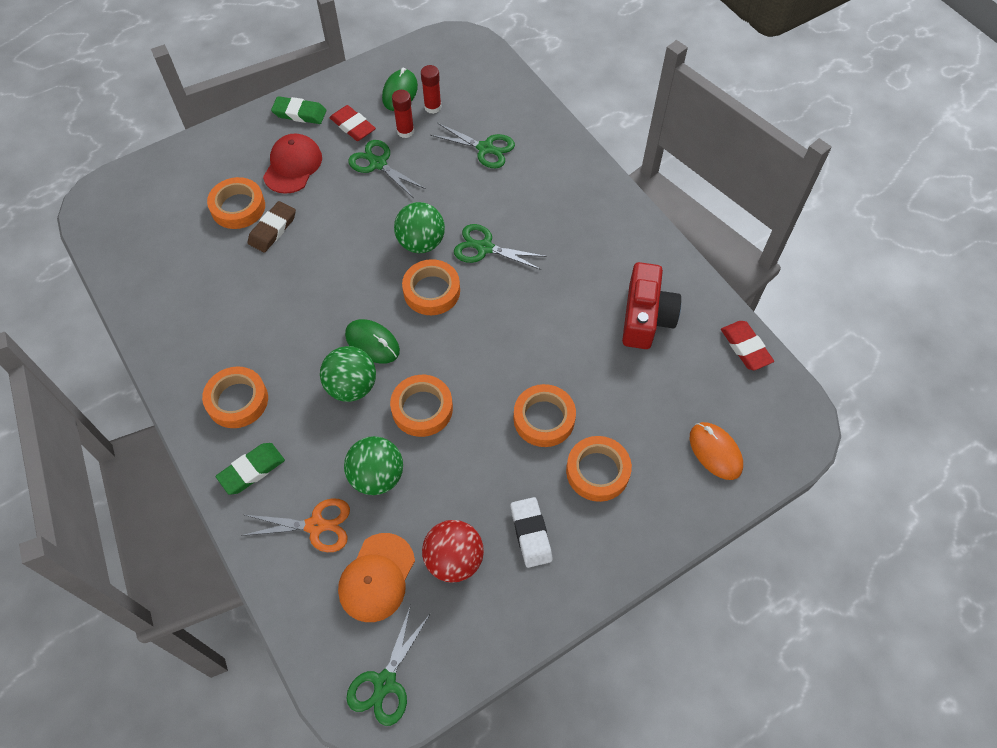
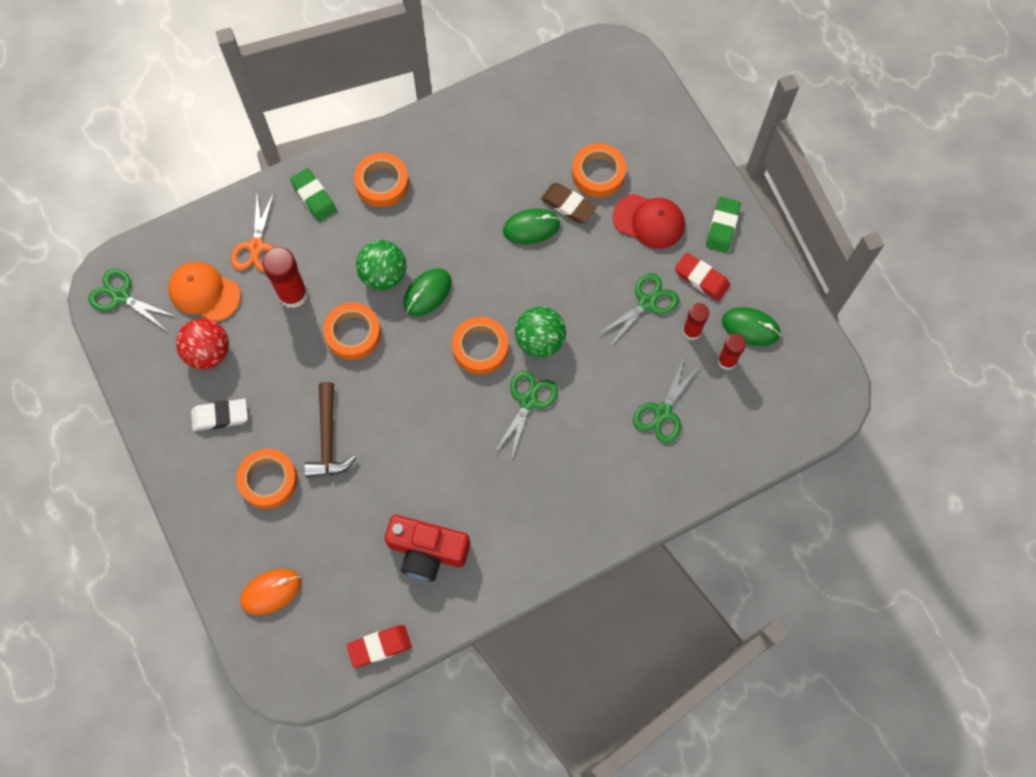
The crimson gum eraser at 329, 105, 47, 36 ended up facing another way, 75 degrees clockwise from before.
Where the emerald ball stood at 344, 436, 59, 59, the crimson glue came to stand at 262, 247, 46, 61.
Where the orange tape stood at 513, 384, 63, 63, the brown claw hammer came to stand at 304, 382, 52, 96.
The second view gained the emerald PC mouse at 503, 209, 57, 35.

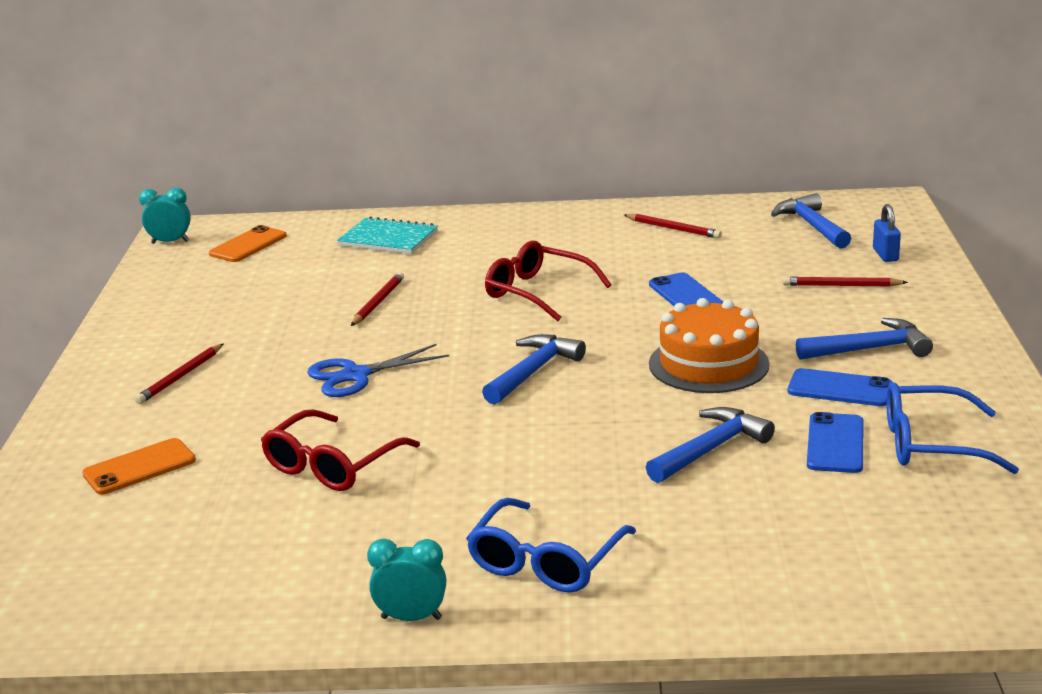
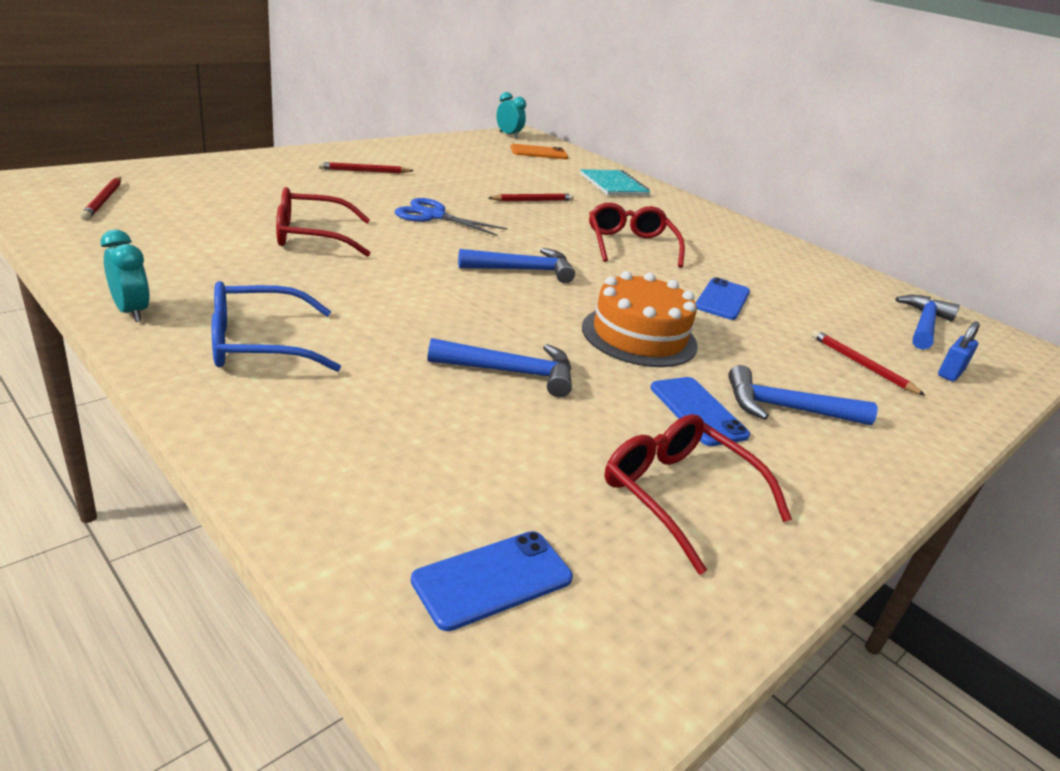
The second view lost the orange phone at 82, 438, 114, 57.
The crimson wooden pencil ended up elsewhere, having gone from 624, 214, 98, 25 to 80, 177, 41, 43.
The blue claw hammer at 796, 318, 137, 42 ended up facing another way, 150 degrees clockwise from before.
The blue phone ended up elsewhere, having gone from 807, 412, 57, 61 to 411, 531, 162, 100.
What was the blue spectacles at 886, 382, 133, 92 turned into the crimson spectacles at 604, 414, 188, 161.

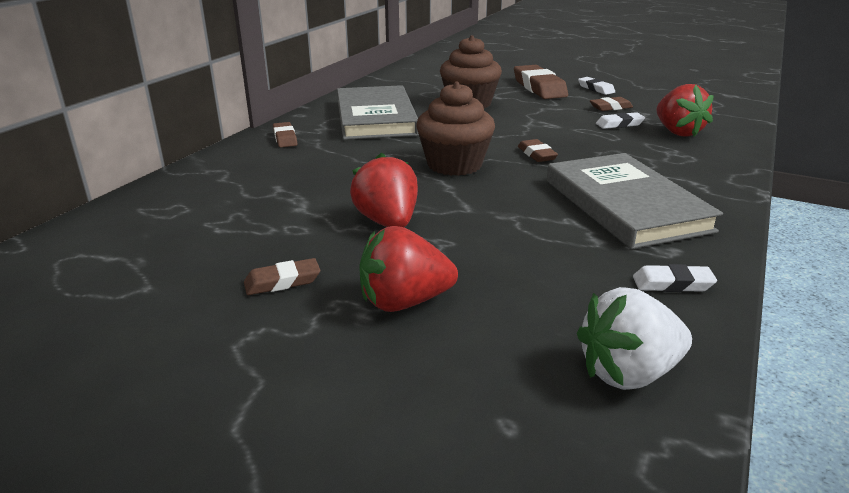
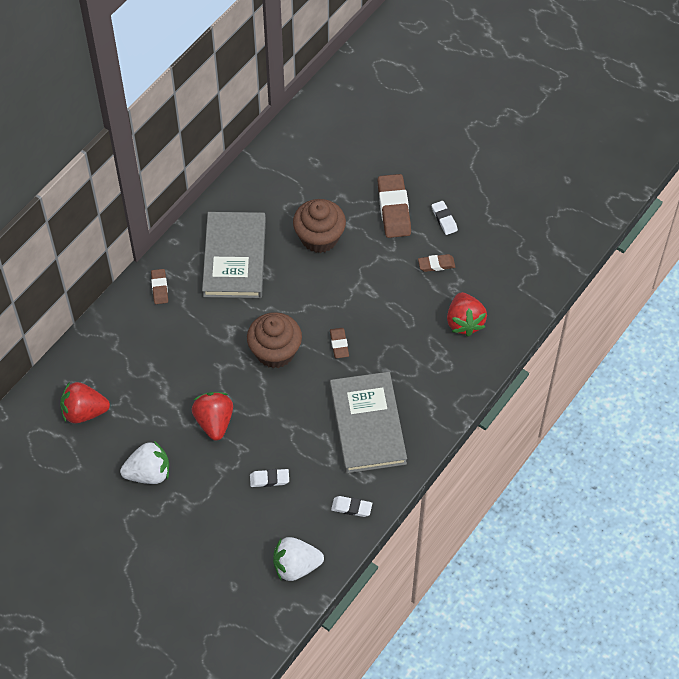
Where the brown gum eraser stood at 244, 258, 76, 37, the white berry came to stand at 120, 441, 49, 43.
The crimson berry ended up elsewhere, having gone from 360, 226, 98, 86 to 60, 382, 50, 41.
The white gum eraser ended up elsewhere, having gone from 596, 112, 49, 17 to 250, 469, 39, 18.

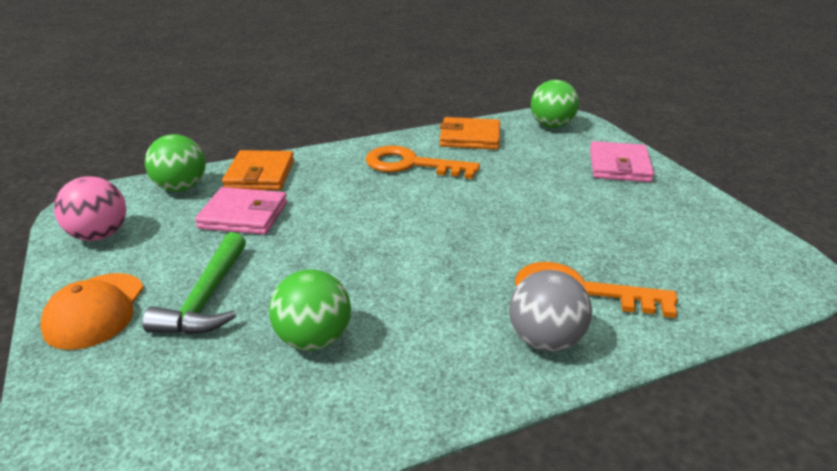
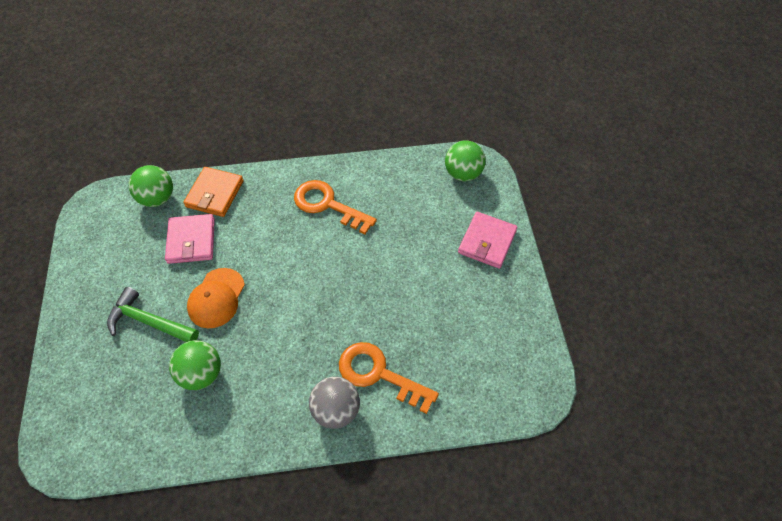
The orange peaked cap ended up elsewhere, having gone from 40, 273, 104, 77 to 187, 268, 58, 60.
The second view lost the rose-pink ball at 54, 176, 72, 65.
The emerald claw hammer at 142, 232, 104, 103 ended up facing another way, 90 degrees clockwise from before.
The rose-pink wallet at 195, 187, 92, 48 ended up facing another way, 60 degrees clockwise from before.
The second view lost the orange wallet at 440, 117, 60, 33.

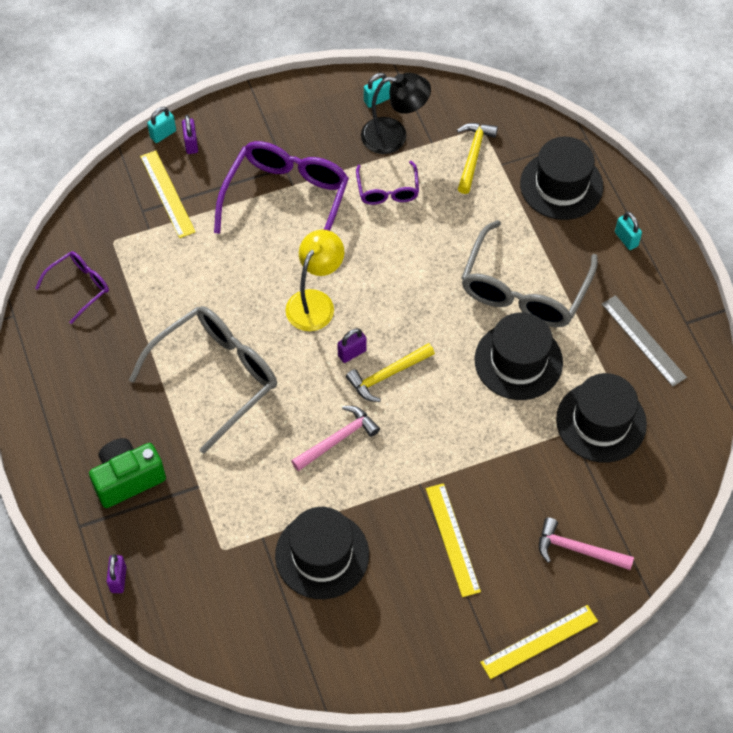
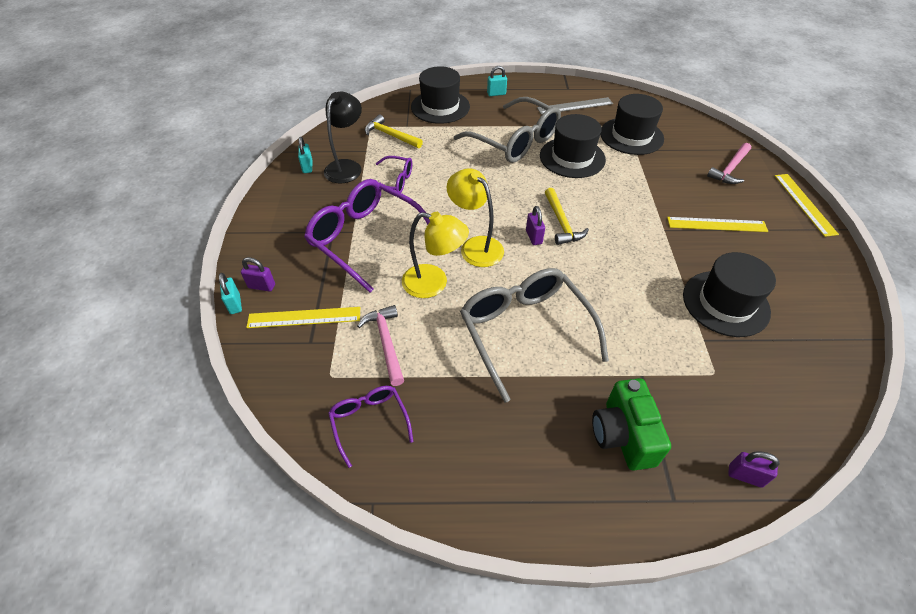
The rose-pink claw hammer ended up elsewhere, having gone from 291, 406, 89, 65 to 357, 305, 47, 81.
The second view gained the bright yellow desk lamp at 402, 212, 67, 86.

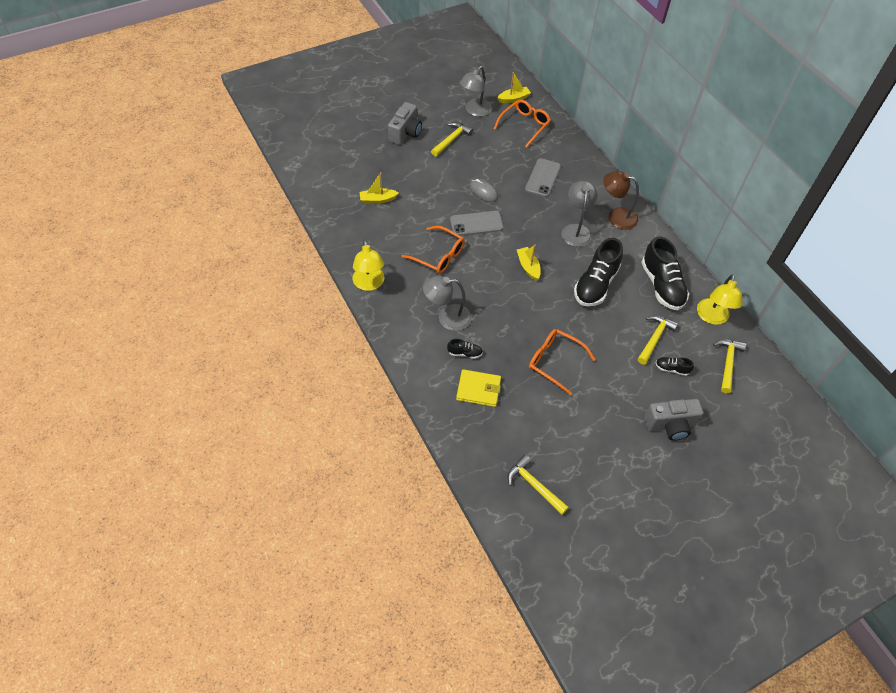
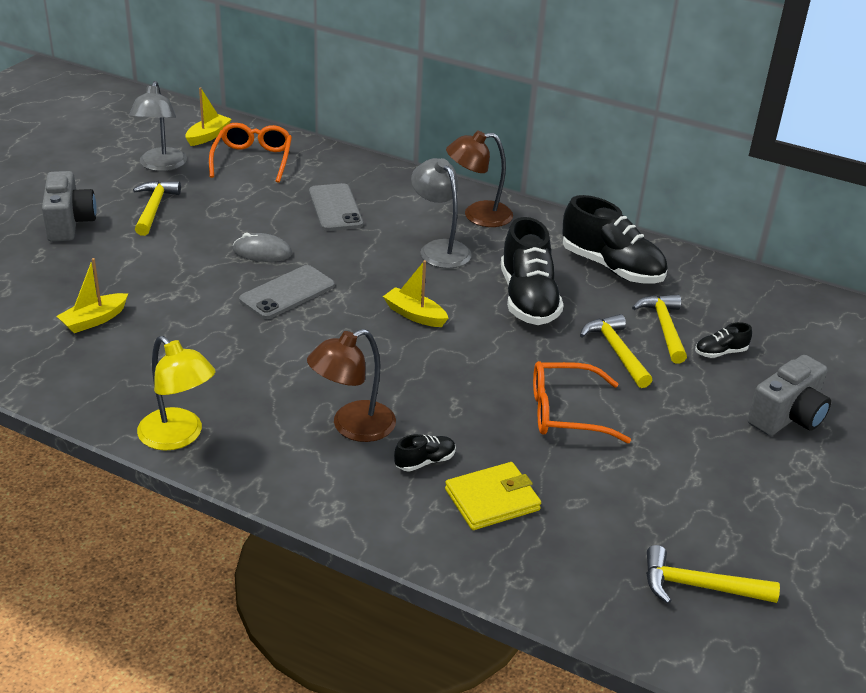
The second view lost the orange spectacles at 401, 226, 64, 48.
What was the grey desk lamp at 423, 276, 49, 55 turned into the brown desk lamp at 307, 329, 89, 113.
The second view lost the bright yellow desk lamp at 697, 274, 46, 51.
The bright yellow claw hammer ended up elsewhere, having gone from 713, 339, 33, 54 to 580, 314, 72, 74.

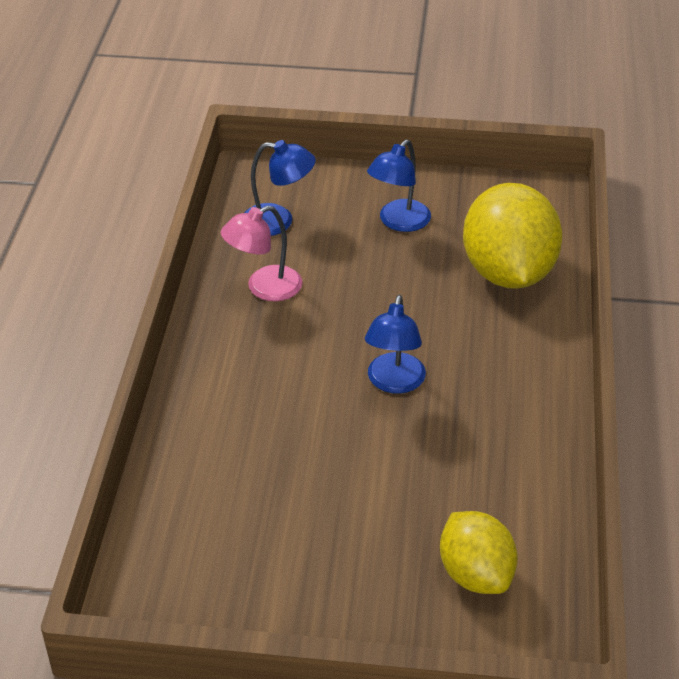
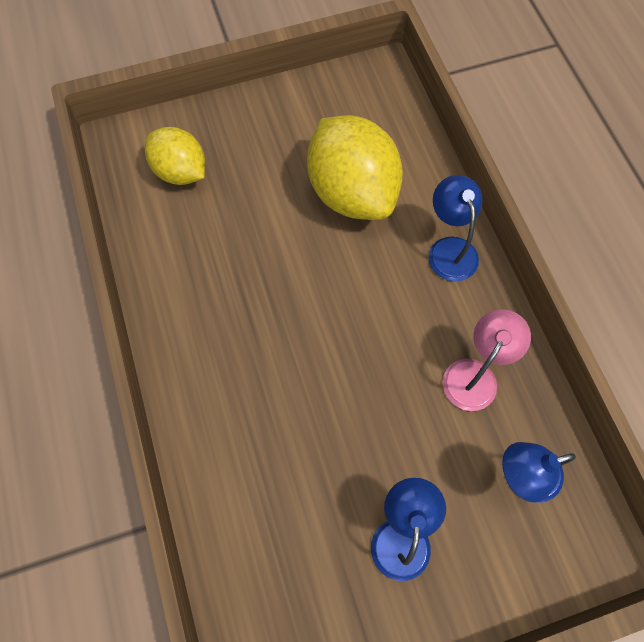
The blue desk lamp ended up elsewhere, having gone from 365, 295, 61, 99 to 429, 175, 54, 106.
The bright yellow citrus fruit ended up elsewhere, having gone from 463, 183, 99, 106 to 307, 115, 96, 105.

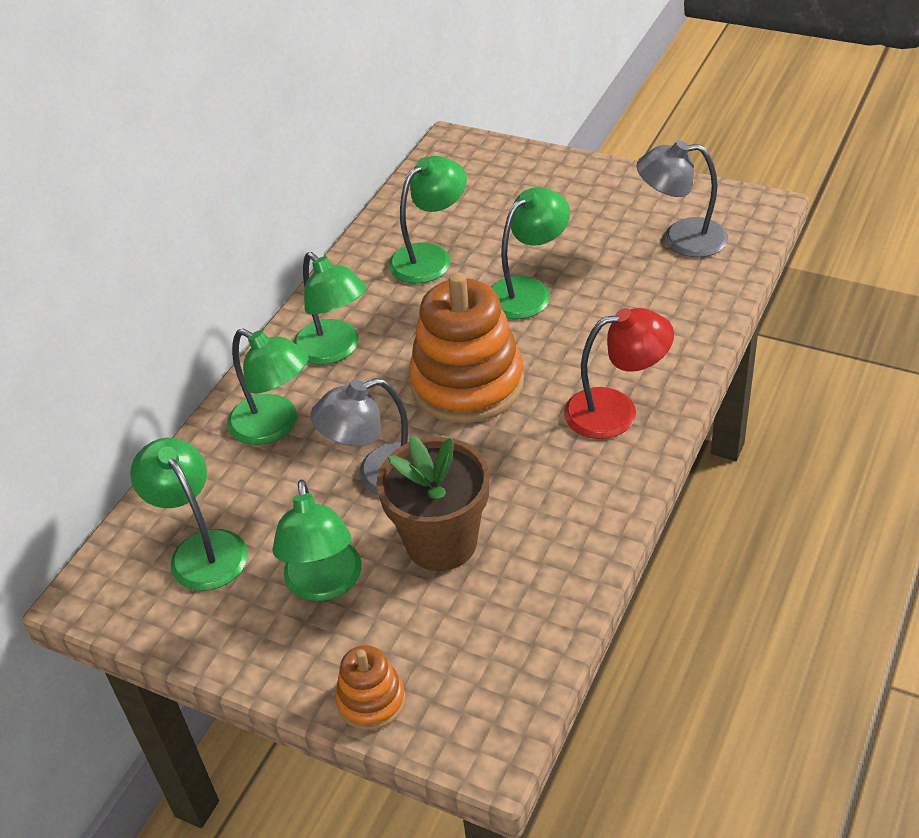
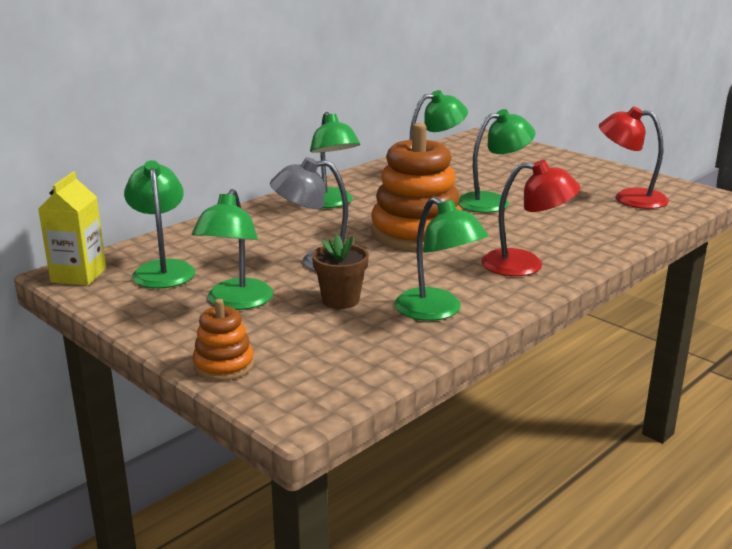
The emerald desk lamp ended up elsewhere, having gone from 227, 329, 82, 116 to 394, 197, 94, 124.
The size of the brown plant pot at 376, 436, 113, 135 changed by a factor of 0.61.
What was the grey desk lamp at 636, 140, 92, 118 turned into the crimson desk lamp at 599, 106, 70, 103.
The second view gained the bright yellow carton at 38, 172, 68, 114.

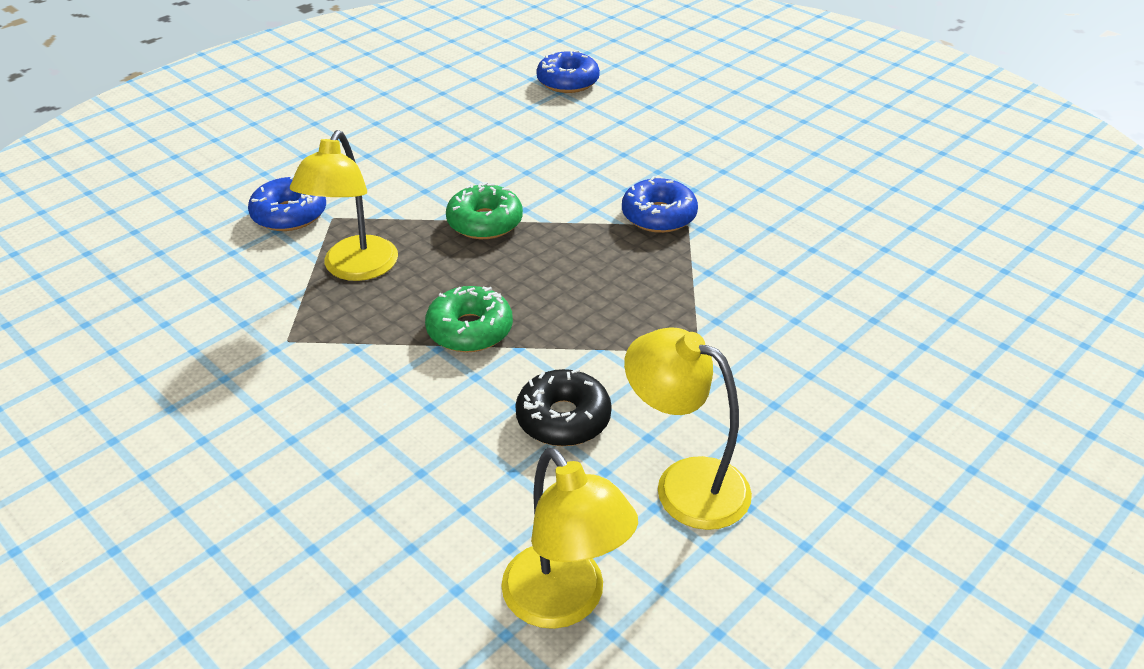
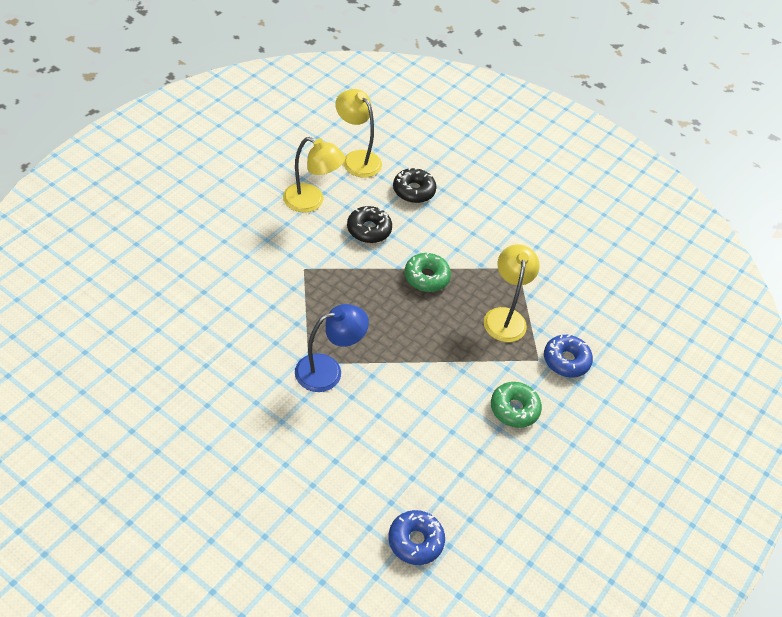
The emerald glazed donut ended up elsewhere, having gone from 446, 182, 77, 57 to 491, 382, 51, 46.
Where the blue glazed donut stood at 622, 176, 76, 57, the blue desk lamp came to stand at 295, 304, 74, 88.
The second view gained the black glazed donut at 393, 167, 44, 36.

